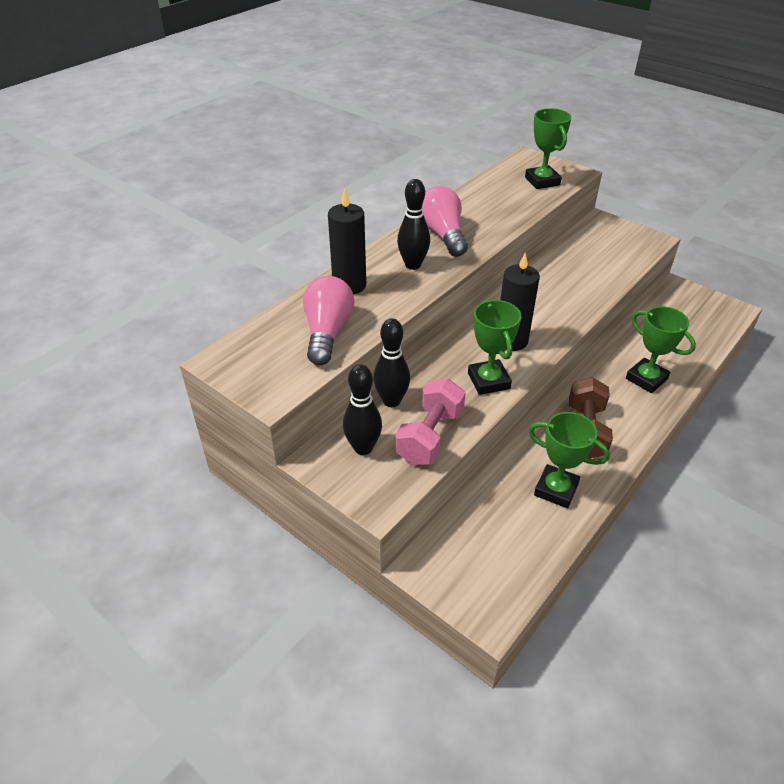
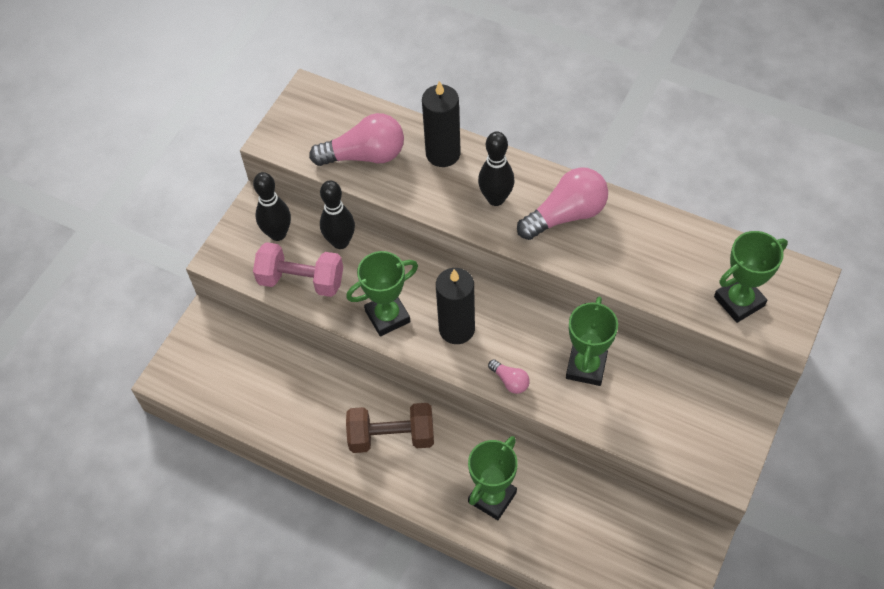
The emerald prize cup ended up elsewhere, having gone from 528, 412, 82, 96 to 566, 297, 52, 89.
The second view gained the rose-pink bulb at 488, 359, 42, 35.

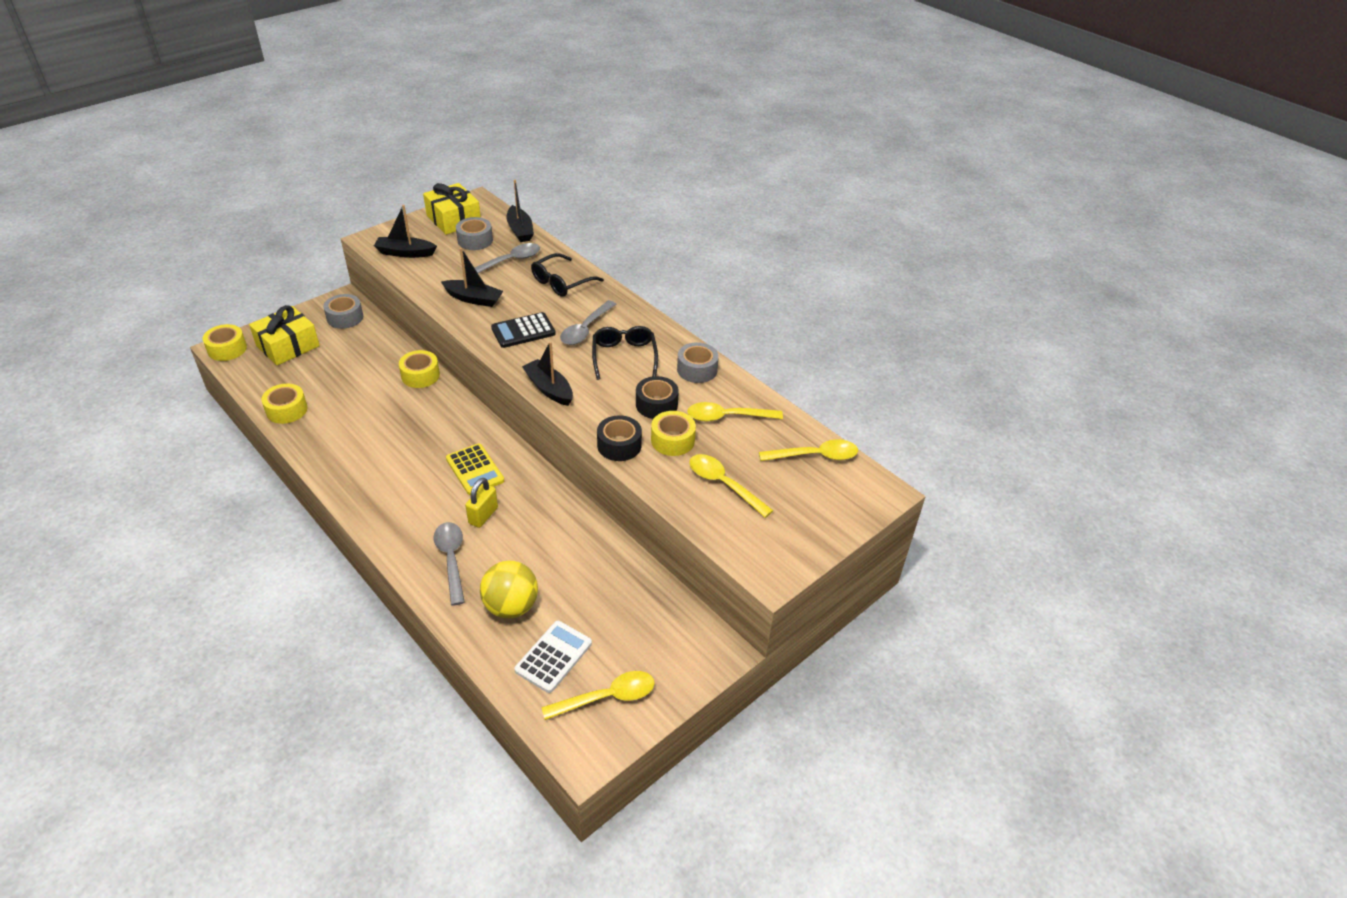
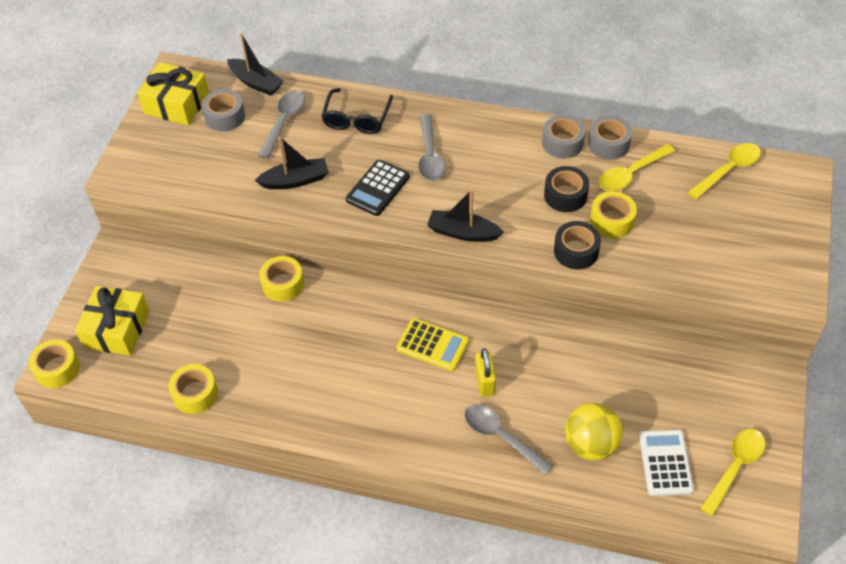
The grey tape ended up elsewhere, having gone from 323, 294, 40, 35 to 588, 115, 44, 45.
The second view lost the black toy boat at 374, 205, 63, 53.
The second view lost the black spectacles at 592, 326, 66, 54.
The second view lost the bright yellow spoon at 689, 454, 84, 64.

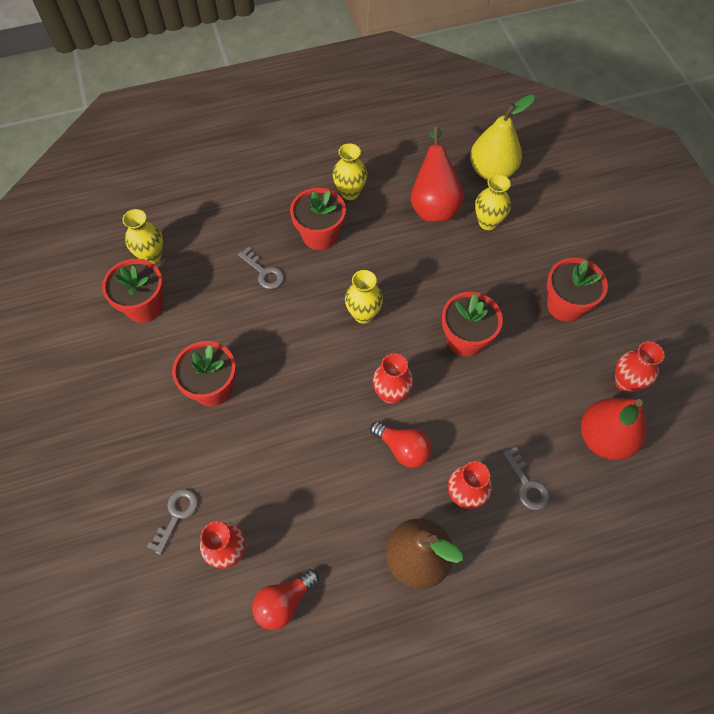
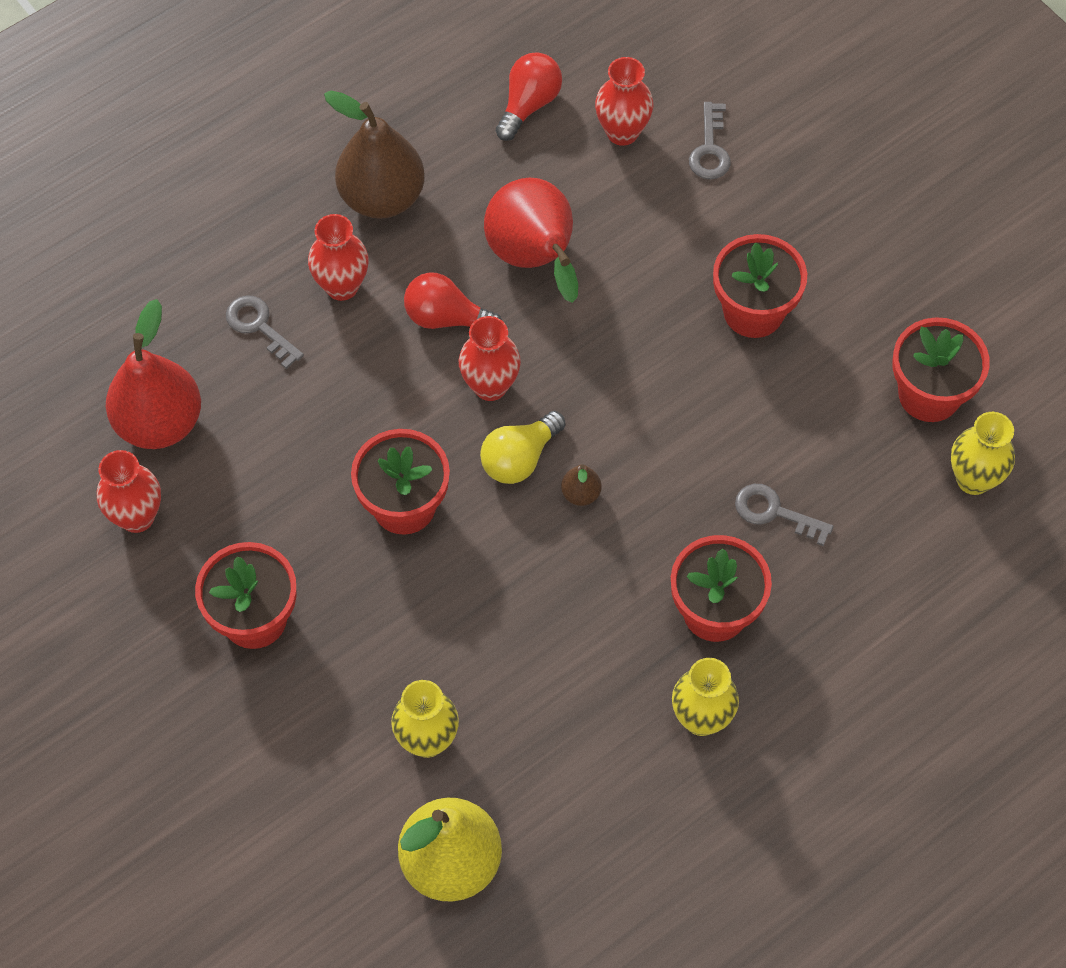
Where the bright yellow vase stood at 345, 270, 38, 54, the brown pear fruit came to stand at 561, 464, 41, 42.
The crimson pear fruit ended up elsewhere, having gone from 411, 127, 53, 95 to 484, 177, 94, 126.
The second view gained the bright yellow bulb at 480, 411, 86, 73.

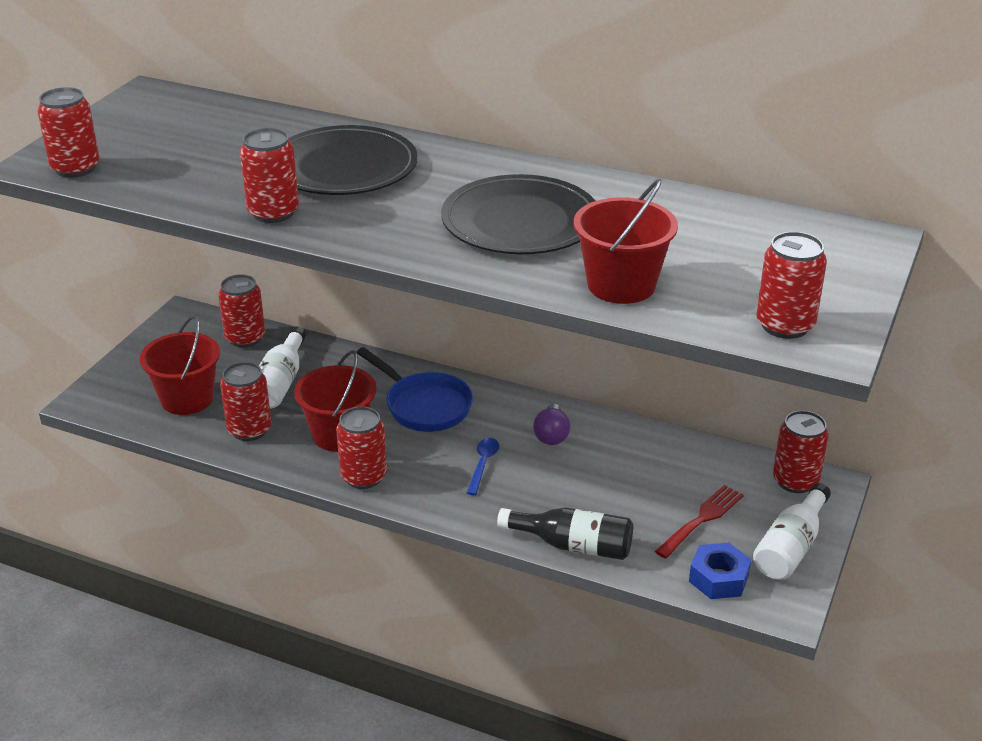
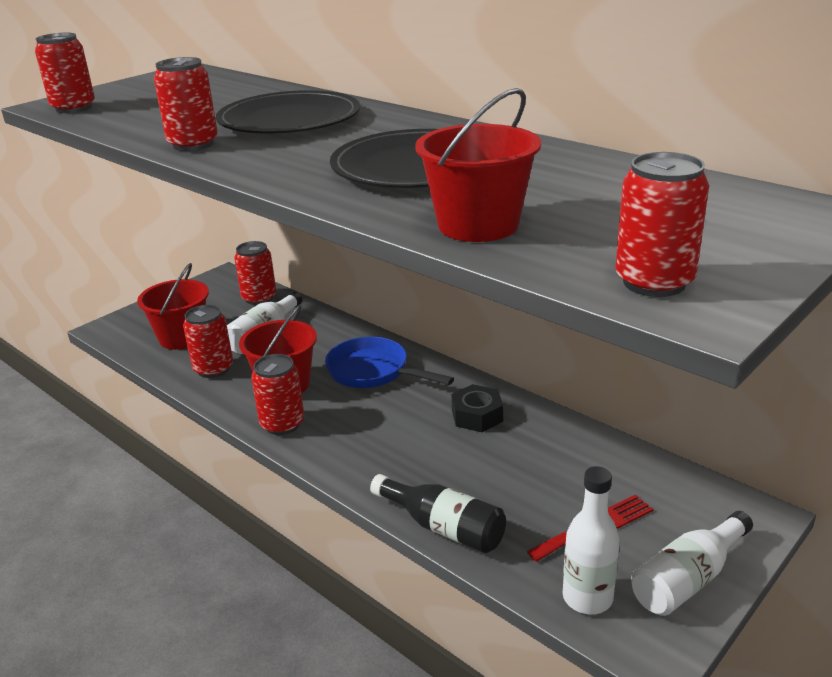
The blue skillet at 356, 347, 117, 85 ended up facing another way, 150 degrees clockwise from before.
The second view lost the blue spoon at 467, 438, 32, 57.
Where the royal purple bulb stood at 533, 404, 37, 41, the black hexagon nut came to stand at 451, 384, 52, 48.
Where the blue hexagon nut stood at 689, 543, 62, 56, the white flask came to stand at 563, 466, 57, 148.
The second view lost the crimson tin at 773, 410, 56, 83.

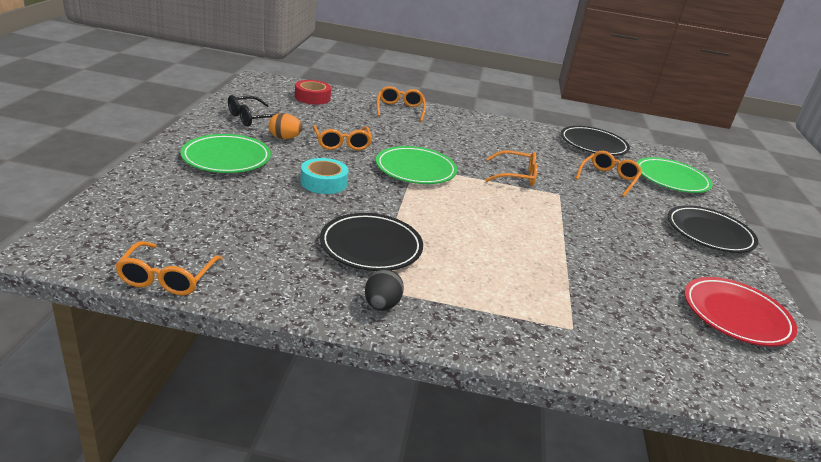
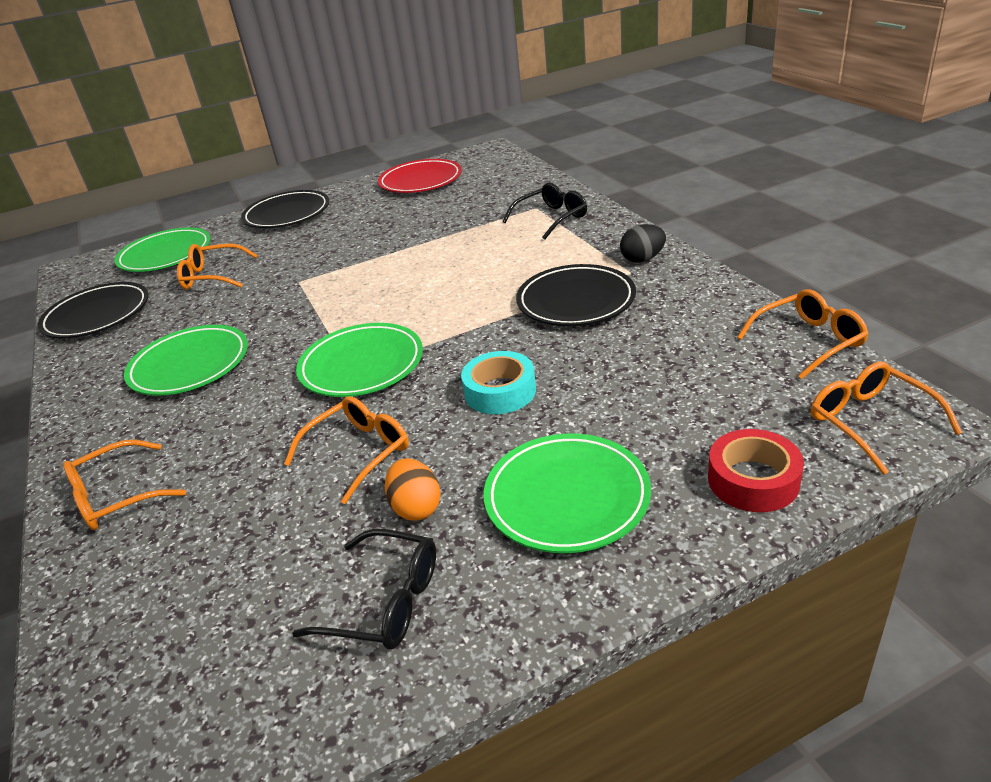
The crimson tape ended up elsewhere, having gone from 295, 80, 36, 25 to 708, 429, 96, 83.
The orange spectacles ended up elsewhere, having gone from 485, 150, 53, 36 to 811, 362, 151, 113.
The second view gained the emerald dinner plate at 124, 325, 124, 71.
The second view gained the black spectacles at 503, 183, 84, 57.

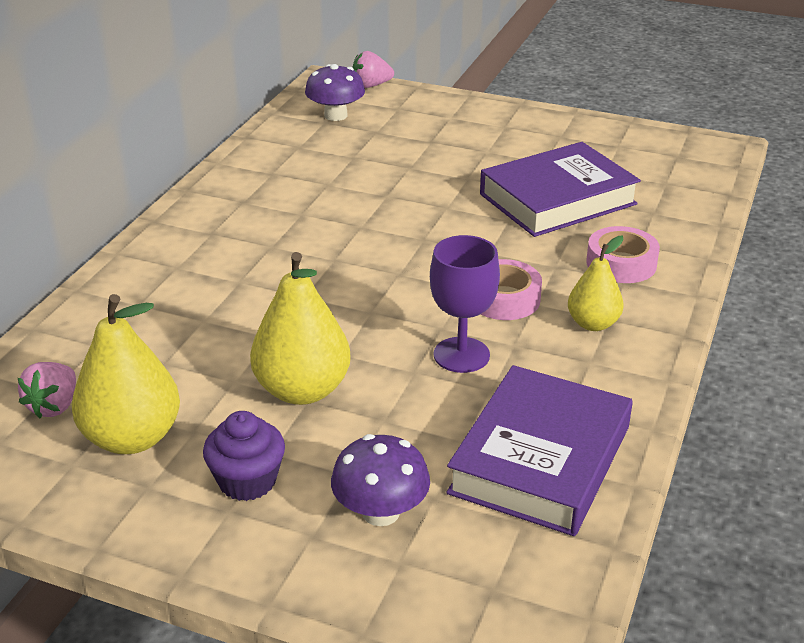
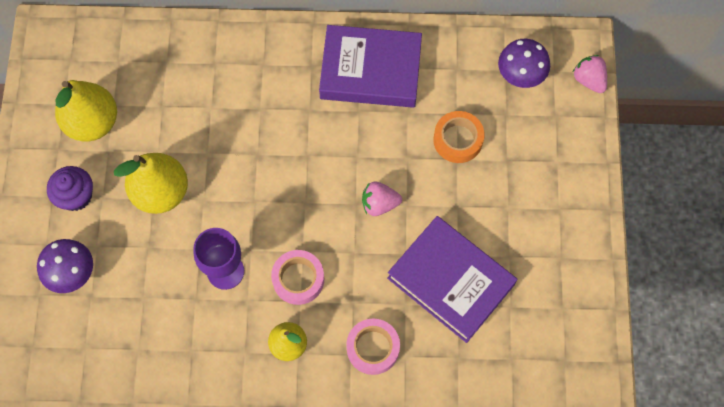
The rose-pink berry ended up elsewhere, having gone from 18, 362, 58, 56 to 362, 181, 40, 35.
The royal purple hardback ended up elsewhere, having gone from 446, 365, 187, 171 to 319, 25, 103, 83.
The second view gained the orange tape at 433, 111, 52, 52.

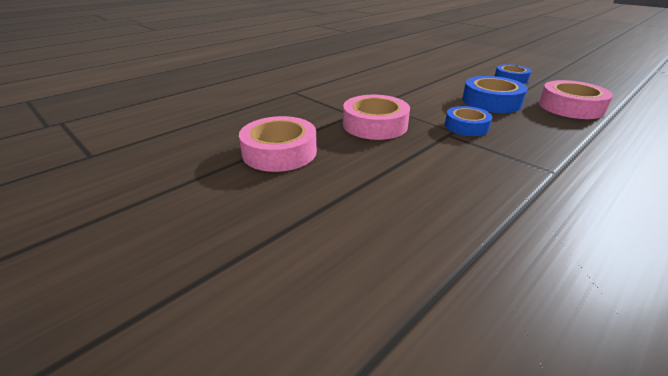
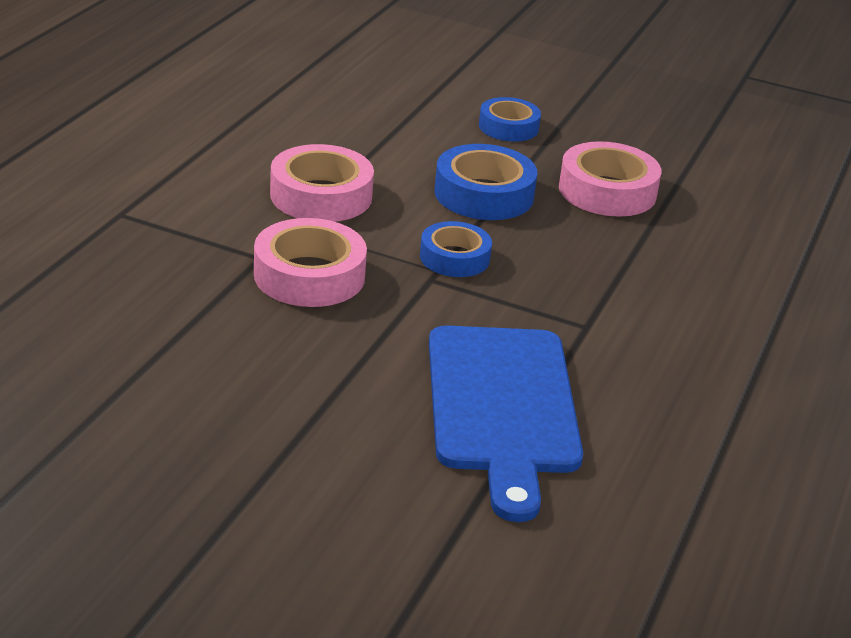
The rose-pink tape ended up elsewhere, having gone from 239, 116, 78, 56 to 270, 144, 104, 78.
The second view gained the blue cutting board at 429, 326, 154, 196.

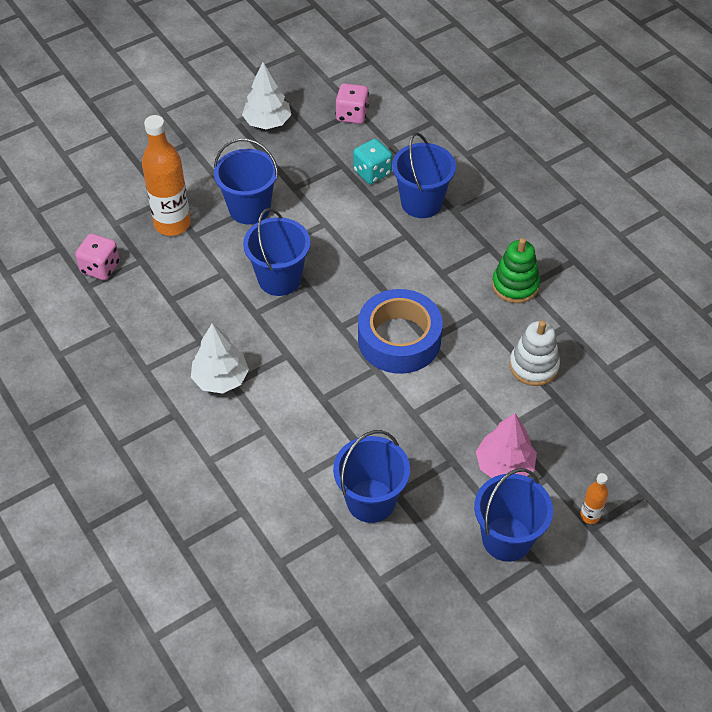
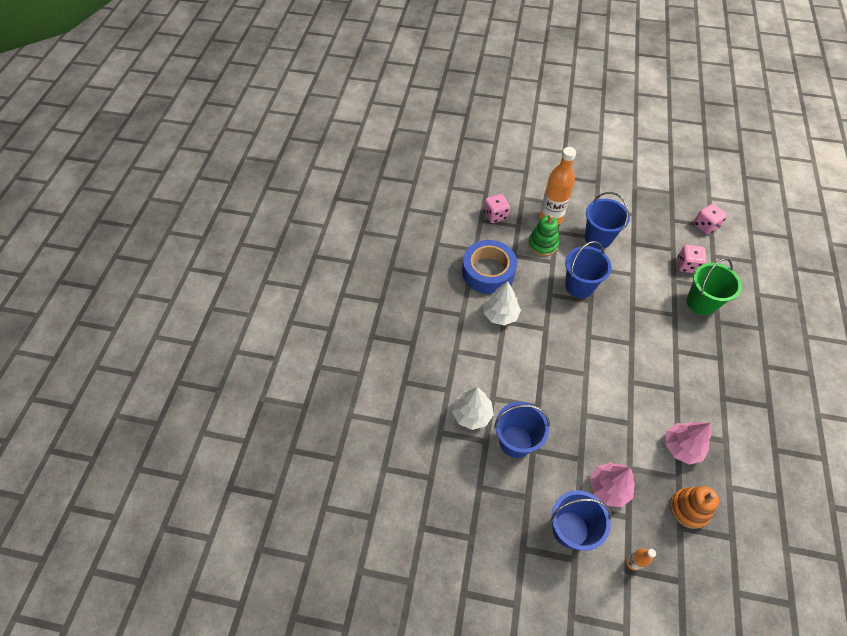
The white fir tree ended up elsewhere, having gone from 242, 62, 49, 67 to 452, 387, 42, 43.
What was the aqua dice at 353, 139, 39, 45 turned into the rose-pink dice at 677, 245, 30, 28.
The blue tape ended up elsewhere, having gone from 358, 289, 85, 85 to 462, 240, 55, 54.
What was the blue sand bucket at 392, 132, 64, 86 turned into the emerald sand bucket at 687, 258, 55, 57.
The emerald stacking toy ended up elsewhere, having gone from 492, 238, 48, 65 to 528, 215, 31, 41.
Where the white stacking toy stood at 509, 320, 51, 66, the rose-pink fir tree came to stand at 665, 422, 46, 43.
The second view gained the orange stacking toy at 670, 487, 49, 42.

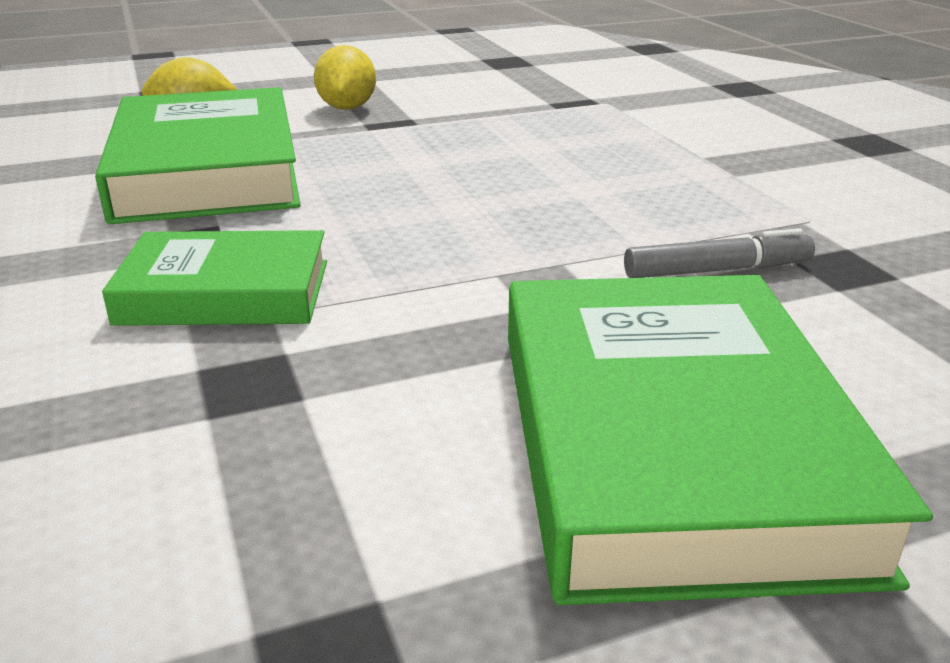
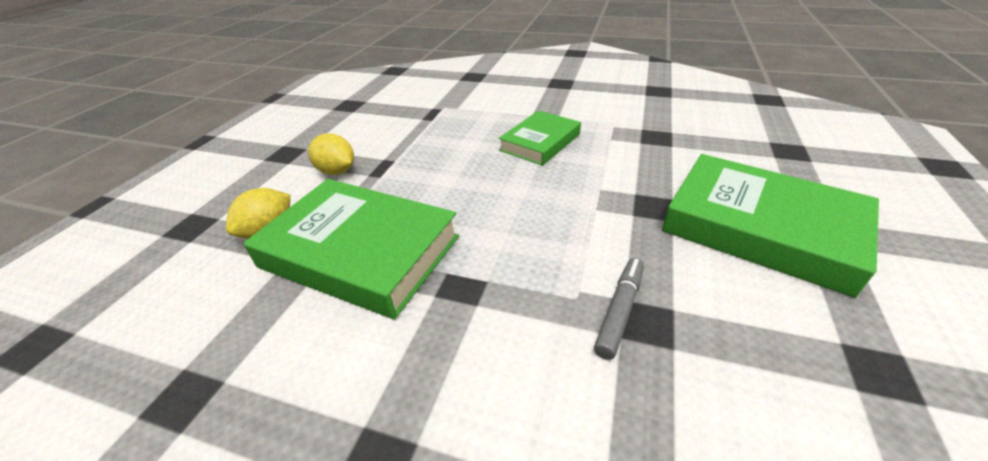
The emerald hardback ended up elsewhere, having gone from 102, 230, 225, 96 to 499, 111, 82, 55.
The grey marker ended up elsewhere, having gone from 624, 228, 191, 50 to 594, 258, 50, 102.

